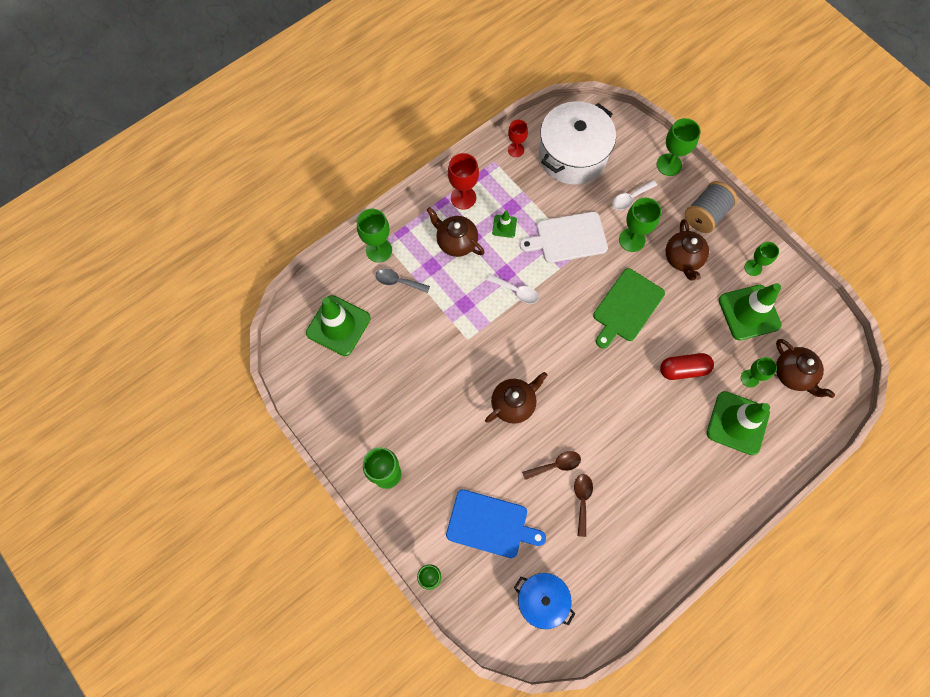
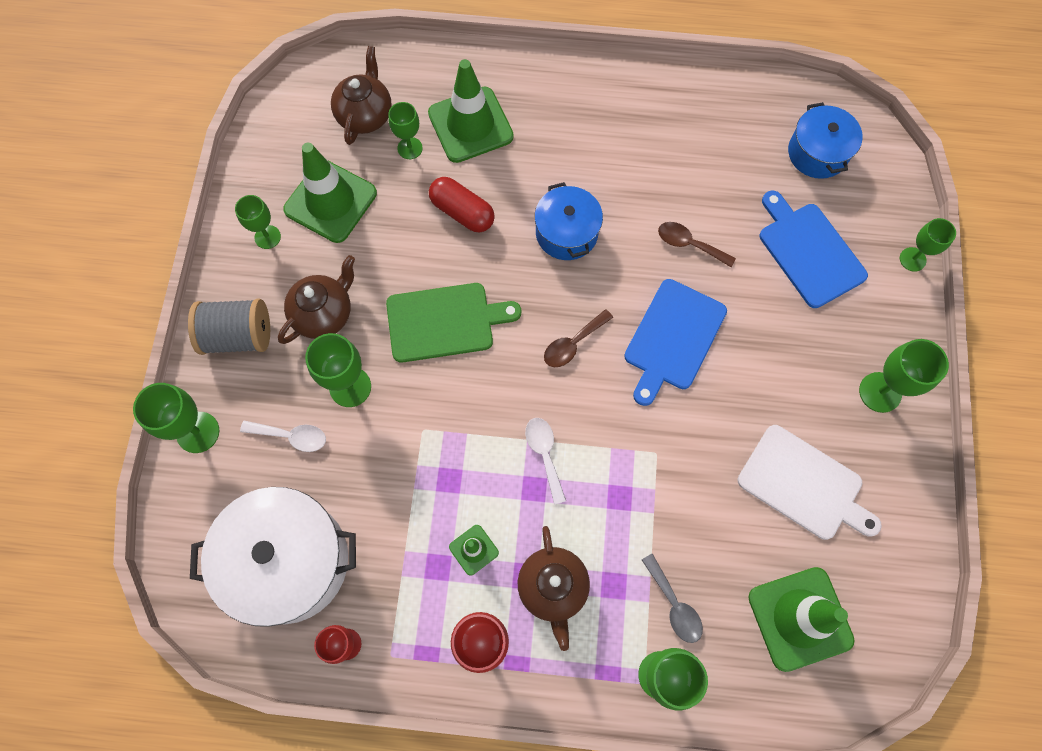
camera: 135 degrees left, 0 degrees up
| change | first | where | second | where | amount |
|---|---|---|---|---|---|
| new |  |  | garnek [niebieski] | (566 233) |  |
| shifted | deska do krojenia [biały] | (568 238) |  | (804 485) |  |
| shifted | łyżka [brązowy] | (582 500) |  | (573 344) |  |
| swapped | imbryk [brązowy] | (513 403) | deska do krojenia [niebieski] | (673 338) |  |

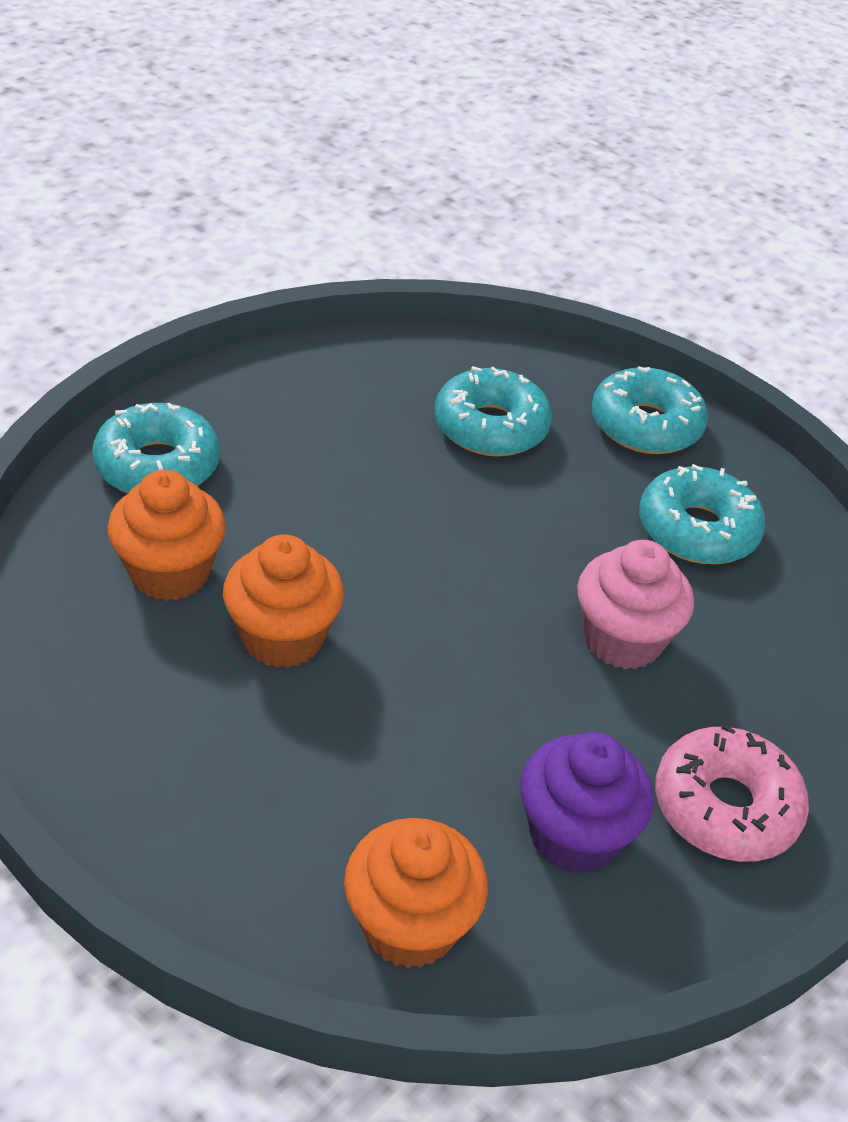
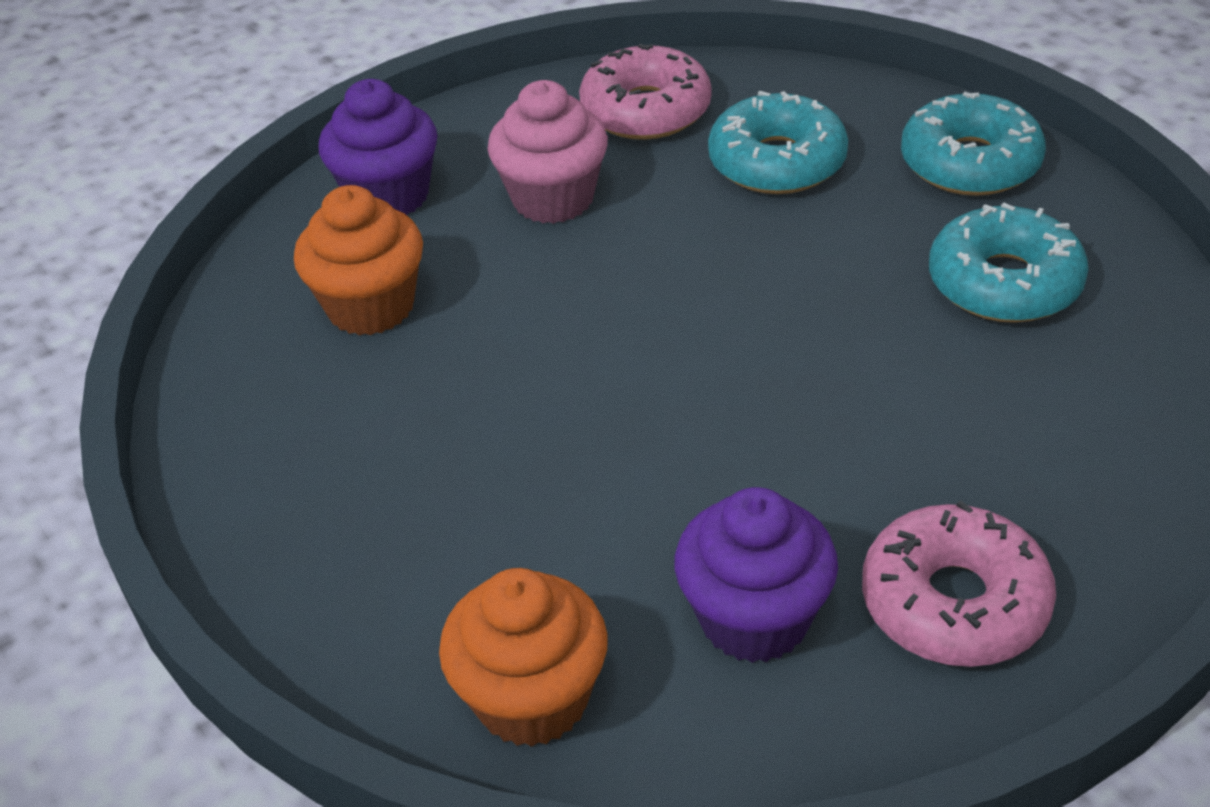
camera: 20 degrees right, 0 degrees up
| change | first | where | second | where | amount |
|---|---|---|---|---|---|
| gone | muffinka [pomarańczowy] | (283 637) |  |  |  |
| new |  |  | donut [różowy] | (646 110) |  |
| shifted | muffinka [różowy] | (623 640) |  | (553 198) |  |
| swapped | donut [turkusowy] | (157 465) | muffinka [fioletowy] | (388 196) |  |

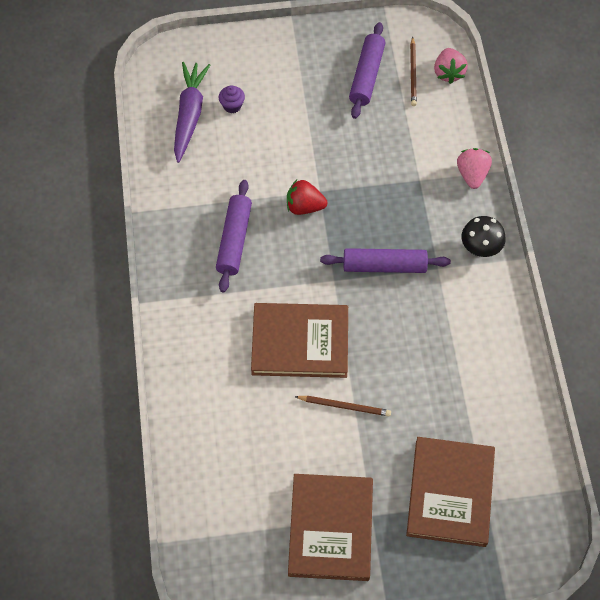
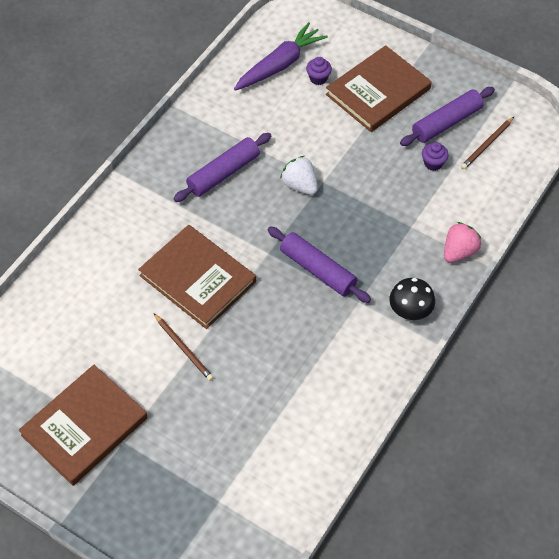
camera: 40 degrees right, 5 degrees down
| change | first | where | second | where | amount |
|---|---|---|---|---|---|
| gone | truskawka [różowy] | (448 73) |  |  |  |
| new |  |  | muffinka [fioletowy] | (433 163) |  |
| shifted | książka [brązowy] | (450 493) |  | (378 92) |  |
| repainted | truskawka [czerwony] | (304 206) | truskawka [biały] | (300 185) |  |

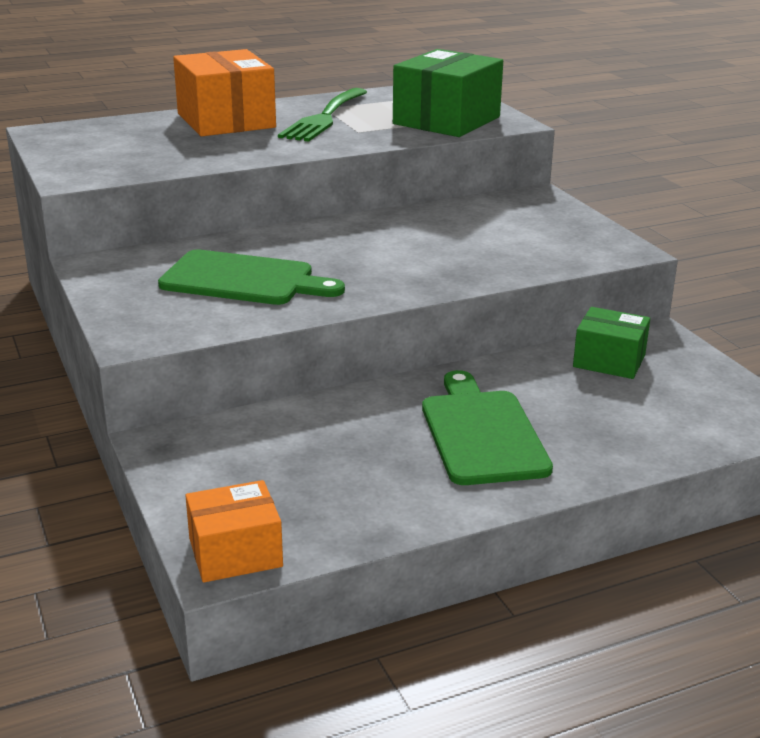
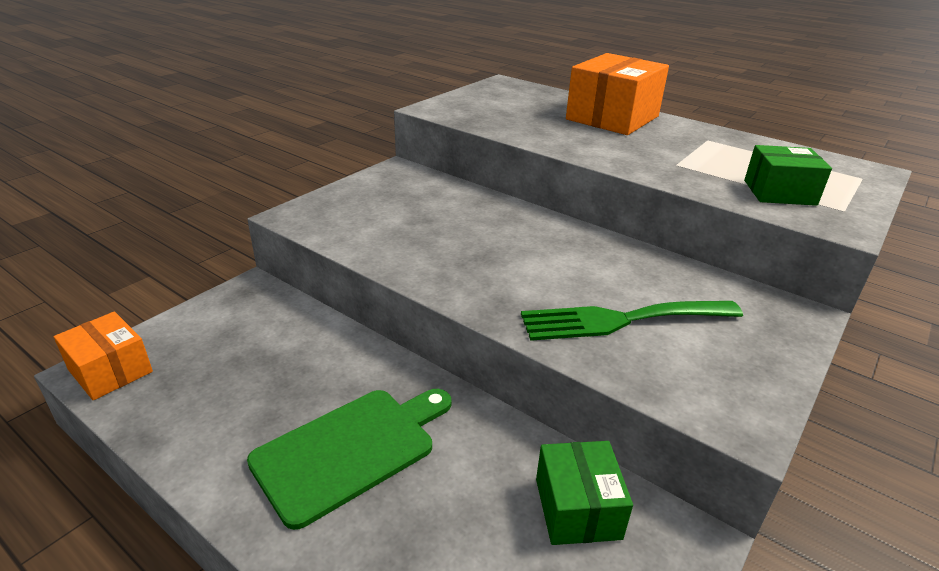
camera: 60 degrees right, 5 degrees up
| change | first | where | second | where | amount |
|---|---|---|---|---|---|
| gone | deska do krojenia [zielony] | (243 280) |  |  |  |
| shifted | widelec [zielony] | (324 118) |  | (621 320) |  |
| scaled | pudełko [zielony] | (446 120) |  | (779 192) | x0.59 |

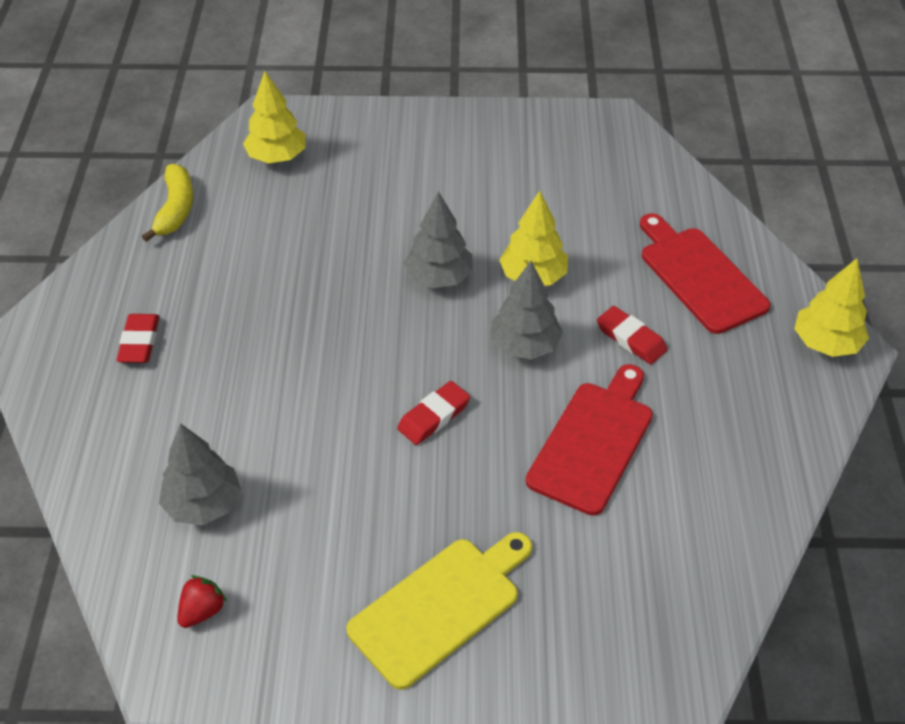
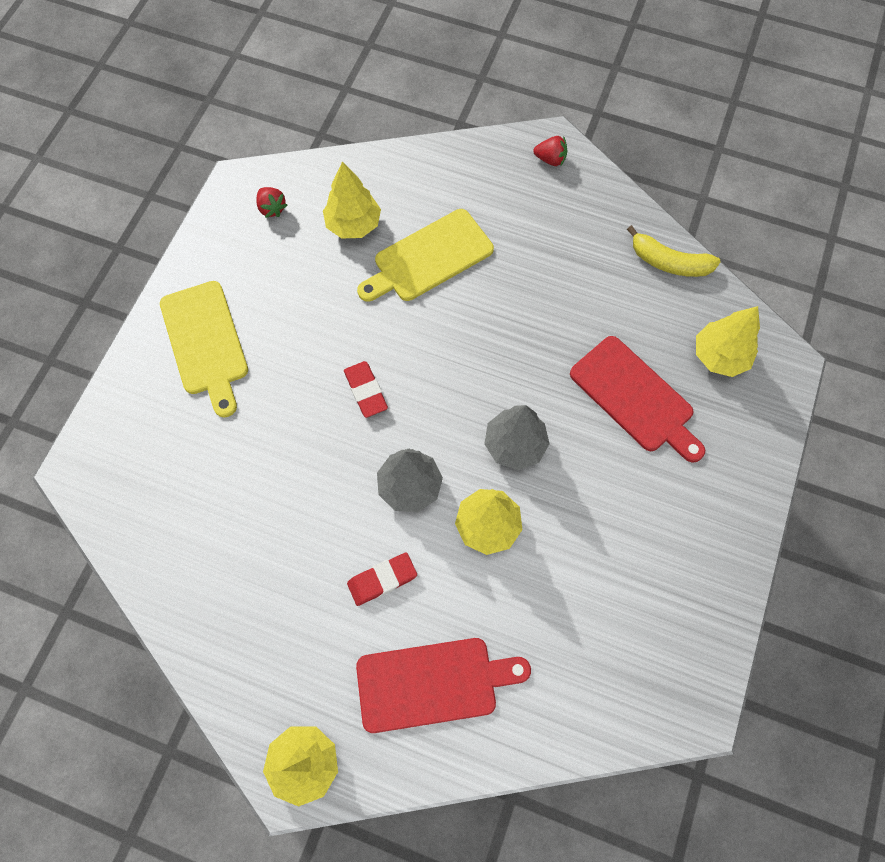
camera: 110 degrees right, 20 degrees up
| change | first | where | second | where | amount |
|---|---|---|---|---|---|
| gone | gumka do mazania [czerwony] | (139 342) |  |  |  |
| new |  |  | deska do krojenia [żółty] | (429 258) |  |
| new |  |  | truskawka [czerwony] | (550 159) |  |
| shifted | deska do krojenia [czerwony] | (593 442) |  | (635 397) |  |
| repainted | drzewko [szary] | (203 504) | drzewko [żółty] | (353 225) |  |

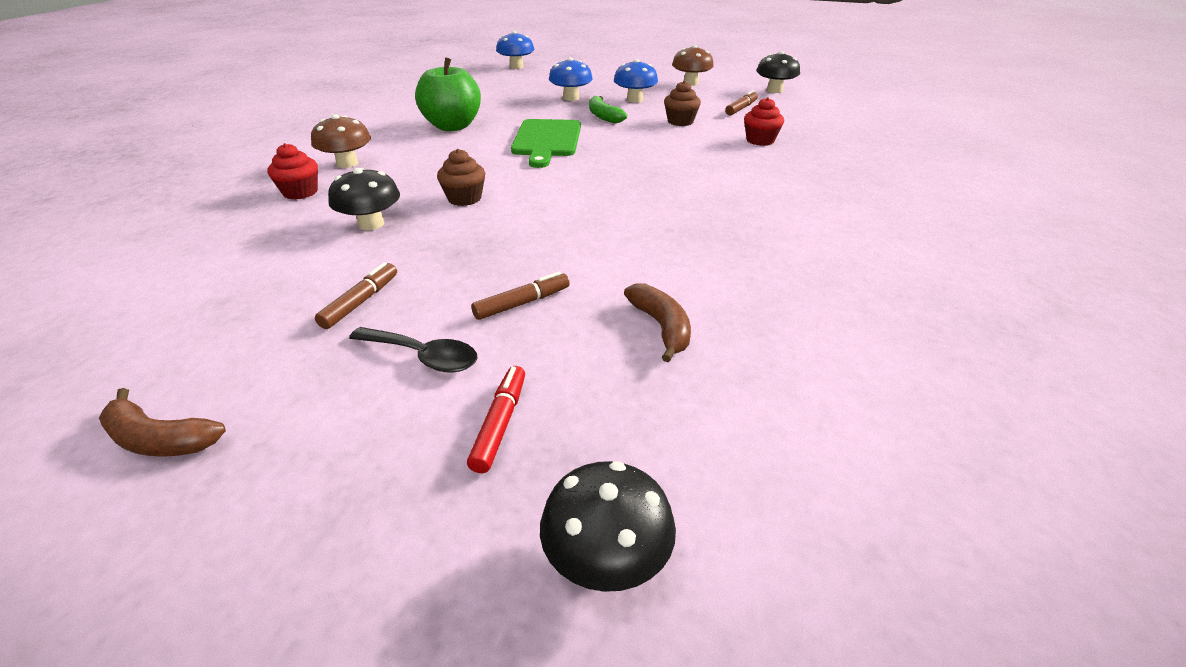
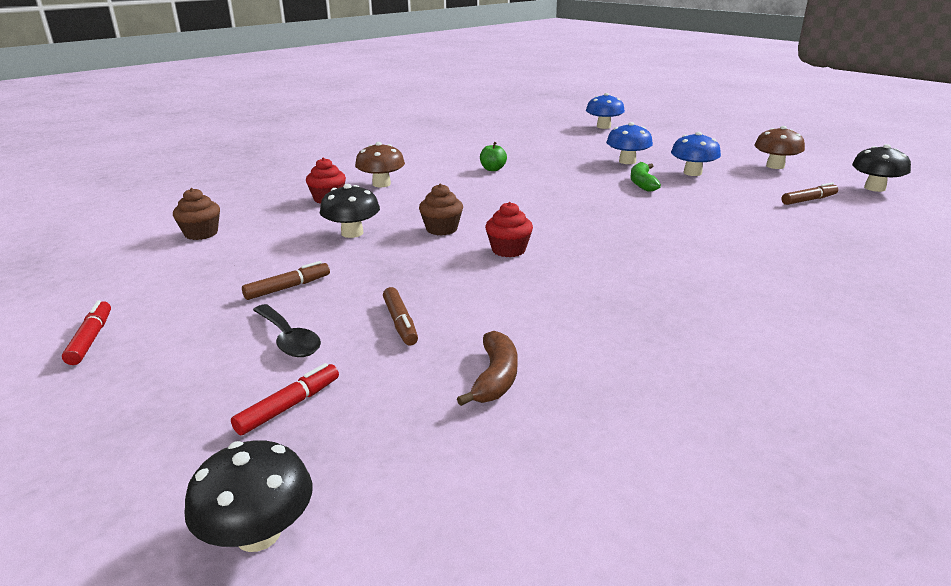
camera: 30 degrees right, 10 degrees down
| change | first | where | second | where | amount |
|---|---|---|---|---|---|
| gone | deska do krojenia [zielony] | (546 140) |  |  |  |
| shifted | muffinka [brązowy] | (680 121) |  | (201 233) |  |
| shifted | muffinka [czerwony] | (760 140) |  | (508 250) |  |
| swapped | banan [brązowy] | (160 439) | flamaster [czerwony] | (91 339) |  |
| rotated | flamaster [brązowy] | (522 303) |  | (400 323) | 75 degrees clockwise |
| scaled | jabłko [zielony] | (452 126) |  | (492 169) | x0.46 |

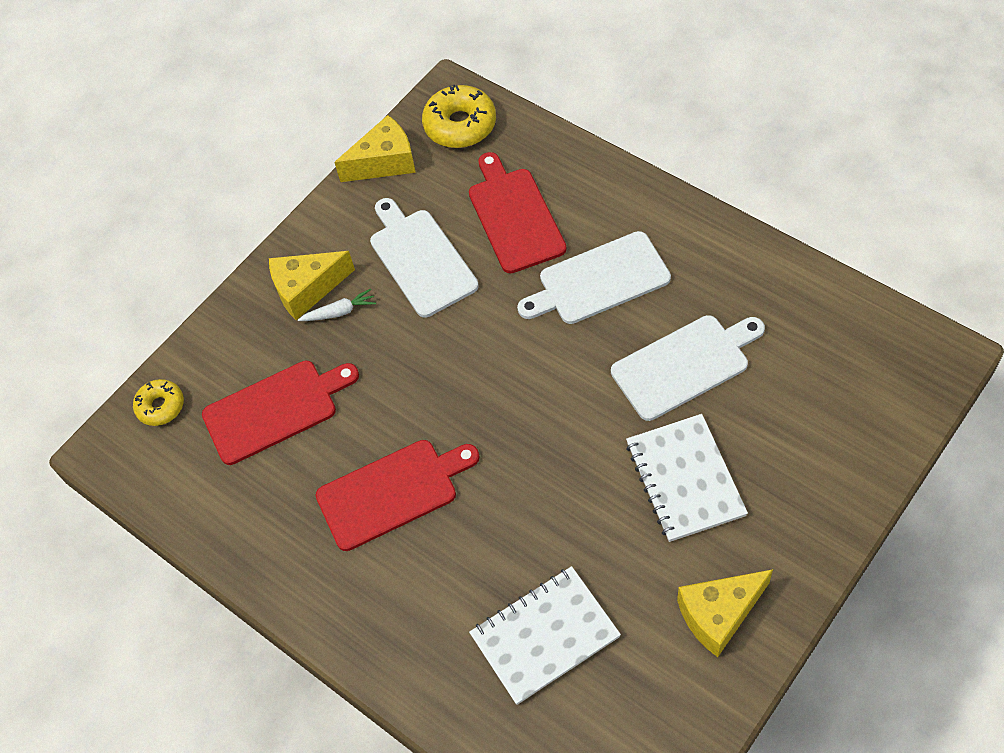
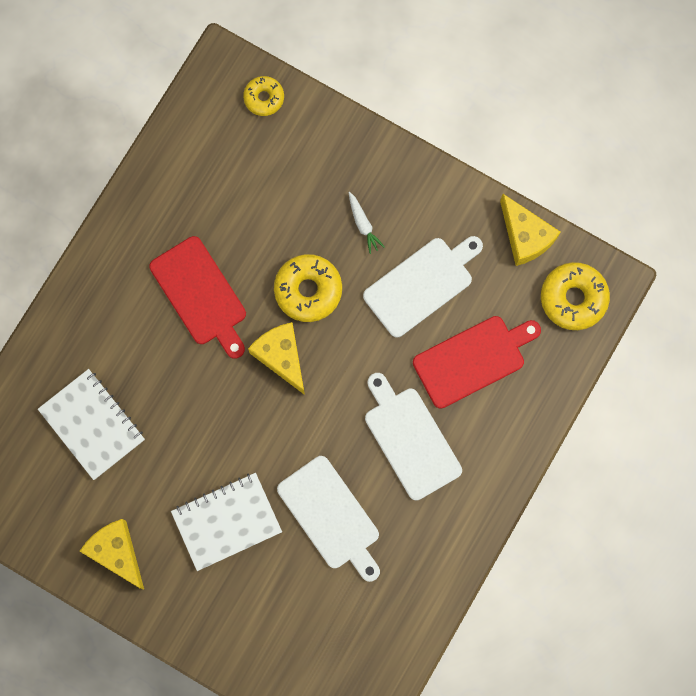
camera: 75 degrees right, 20 degrees up
| change | first | where | second | where | amount |
|---|---|---|---|---|---|
| gone | deska do krojenia [czerwony] | (275 410) |  |  |  |
| new |  |  | donut [żółty] | (308 290) |  |
| shifted | ser [żółty] | (307 289) |  | (281 357) |  |

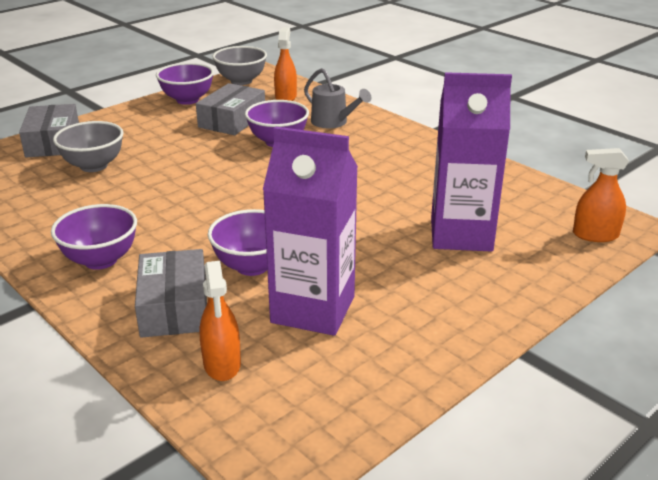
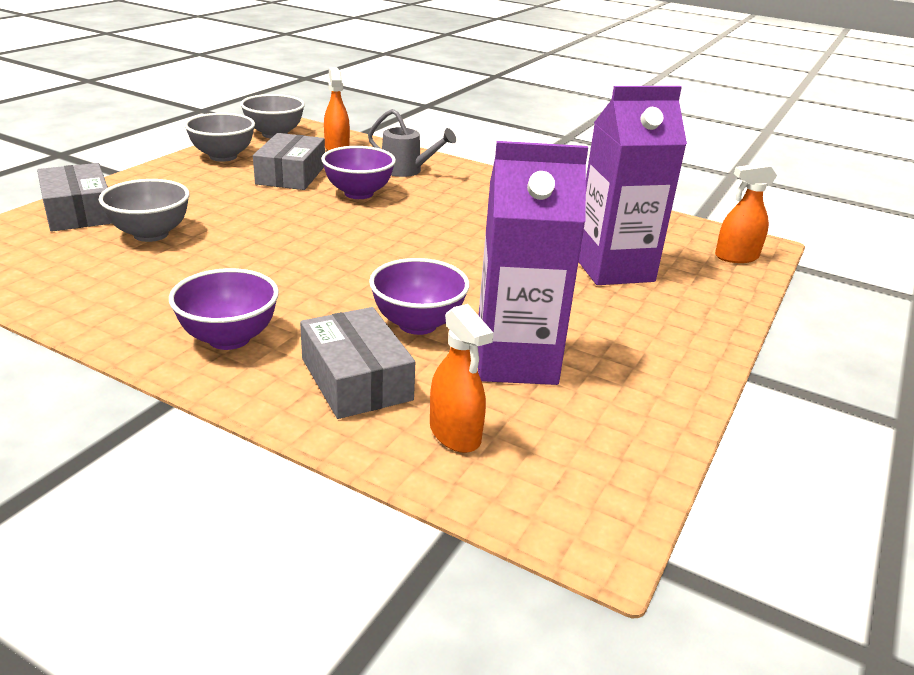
camera: 20 degrees left, 0 degrees up
| change | first | where | second | where | amount |
|---|---|---|---|---|---|
| repainted | miska [fioletowy] | (187 100) | miska [szary] | (223 156) |  |

